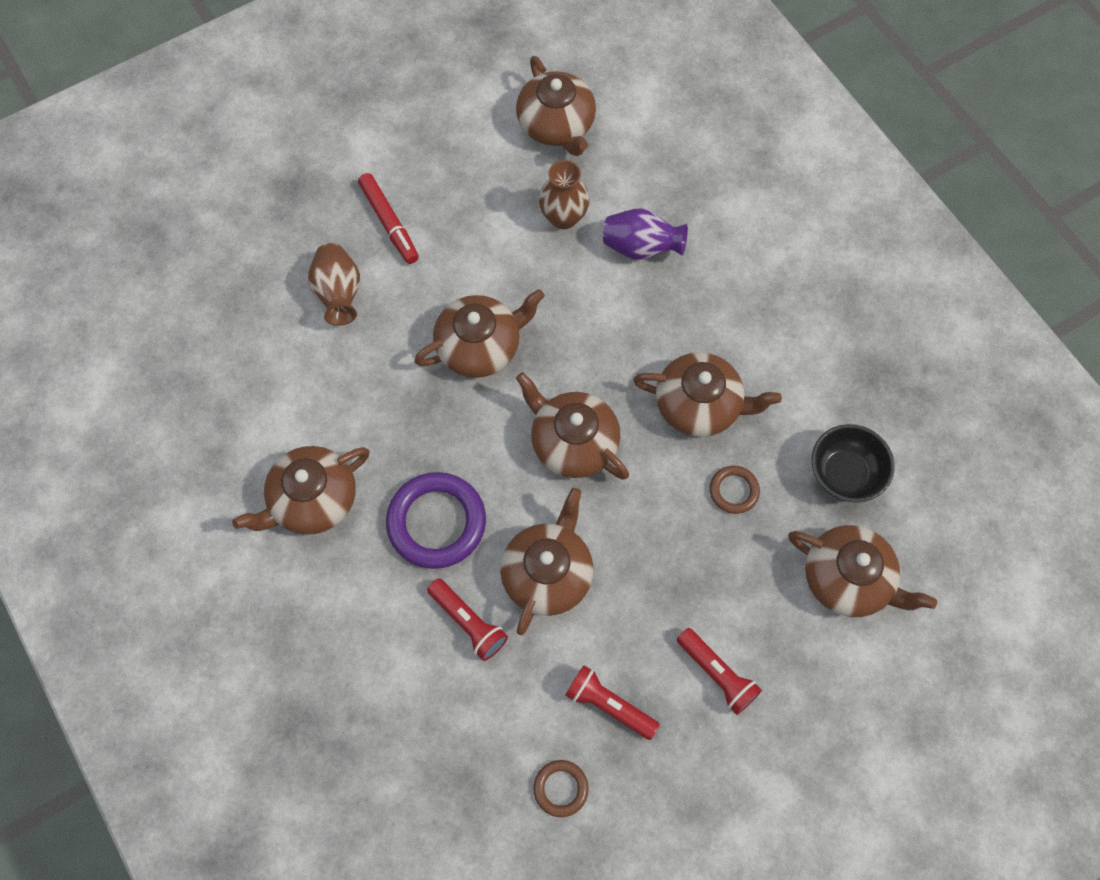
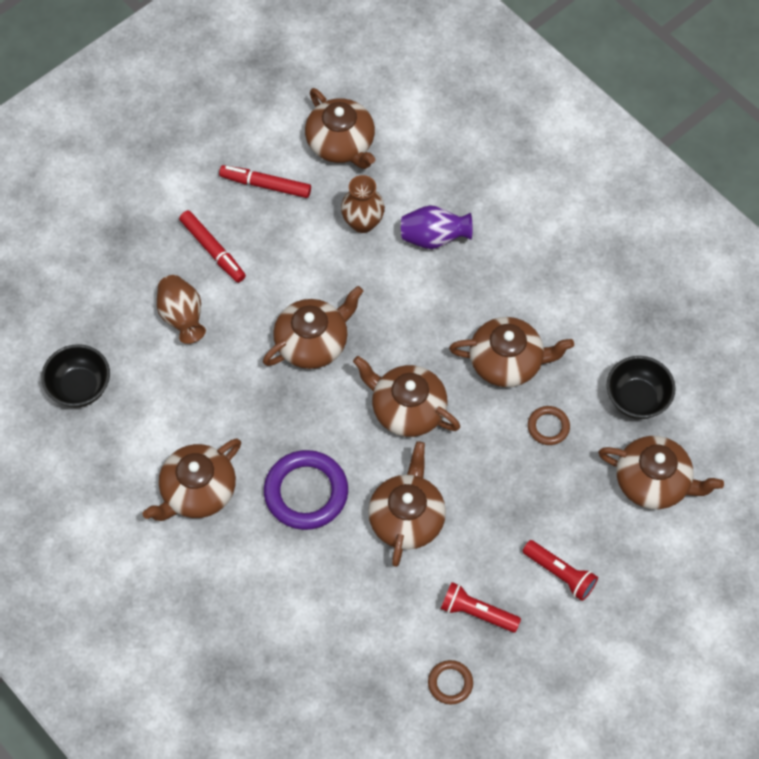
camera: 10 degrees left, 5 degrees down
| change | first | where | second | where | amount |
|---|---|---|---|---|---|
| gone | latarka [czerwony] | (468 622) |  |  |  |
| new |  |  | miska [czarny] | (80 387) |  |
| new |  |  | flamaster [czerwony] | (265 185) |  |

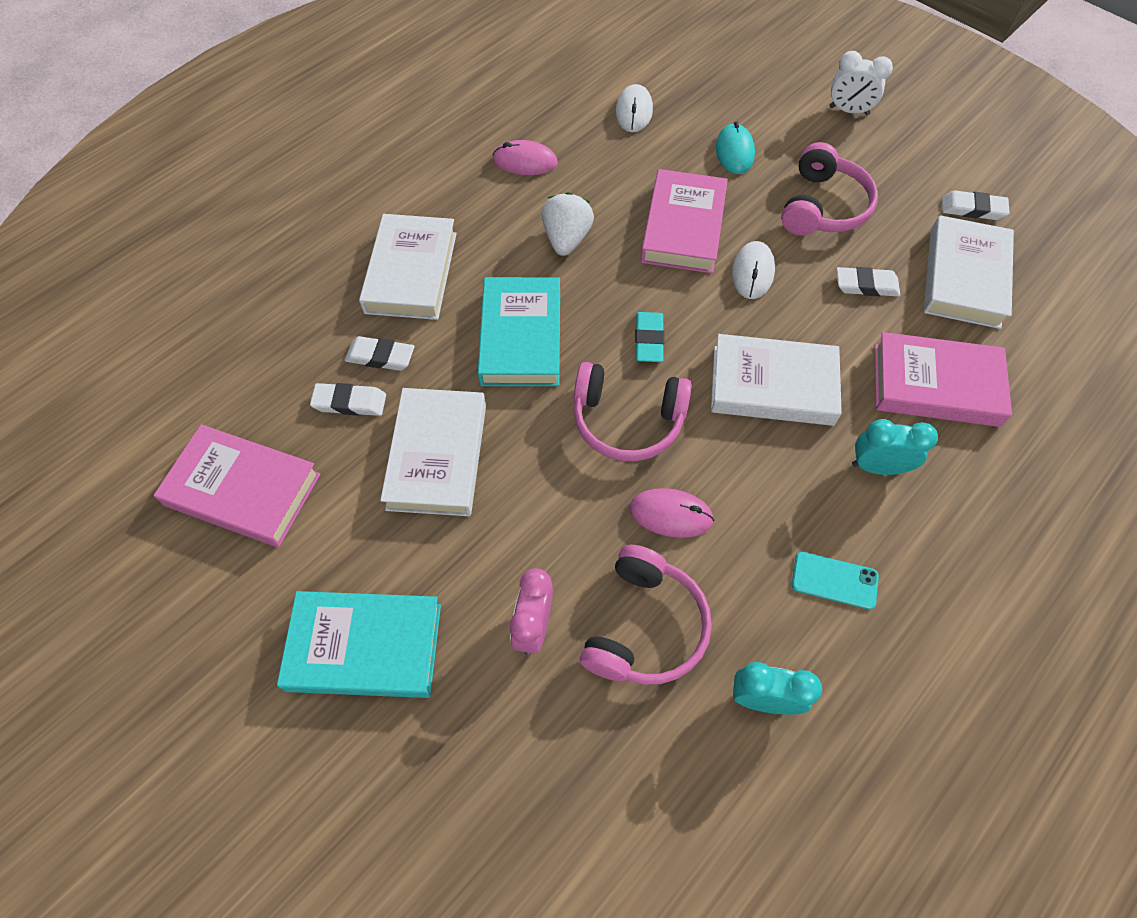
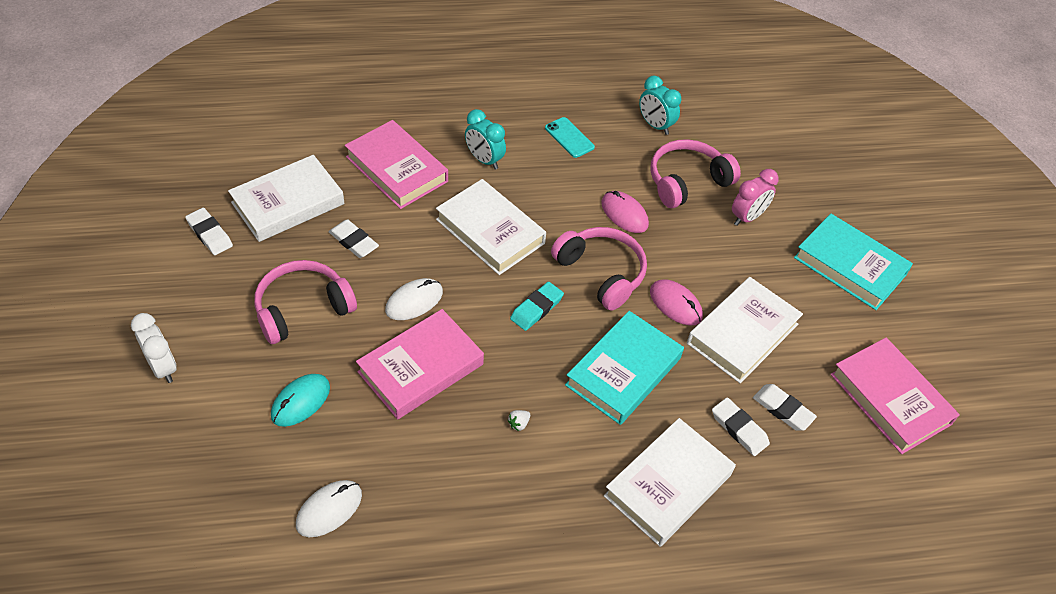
camera: 145 degrees left, 10 degrees down
| change | first | where | second | where | amount |
|---|---|---|---|---|---|
| shifted | myszka [różowy] | (525 161) |  | (675 304) |  |
| scaled | truskawka [biały] | (566 239) |  | (519 424) | x0.41 |

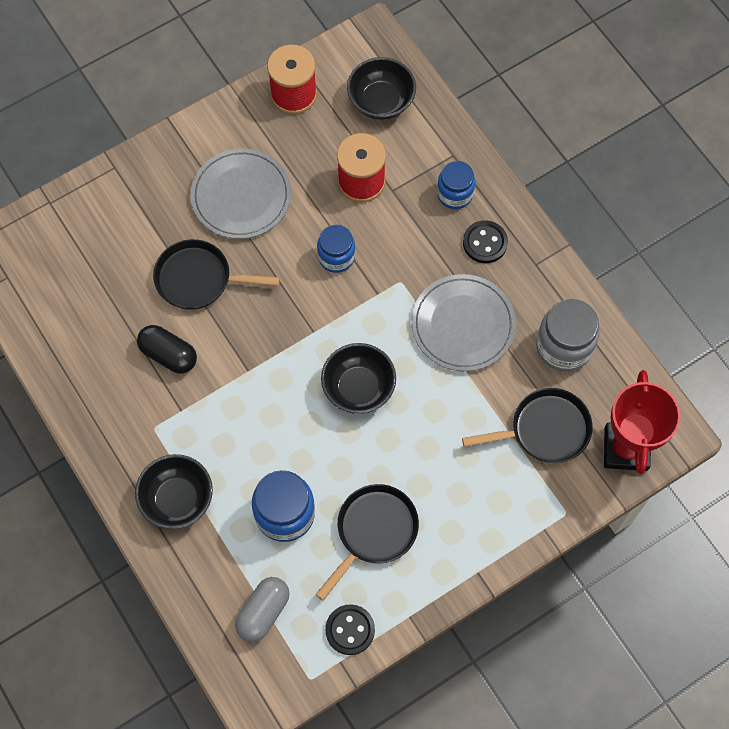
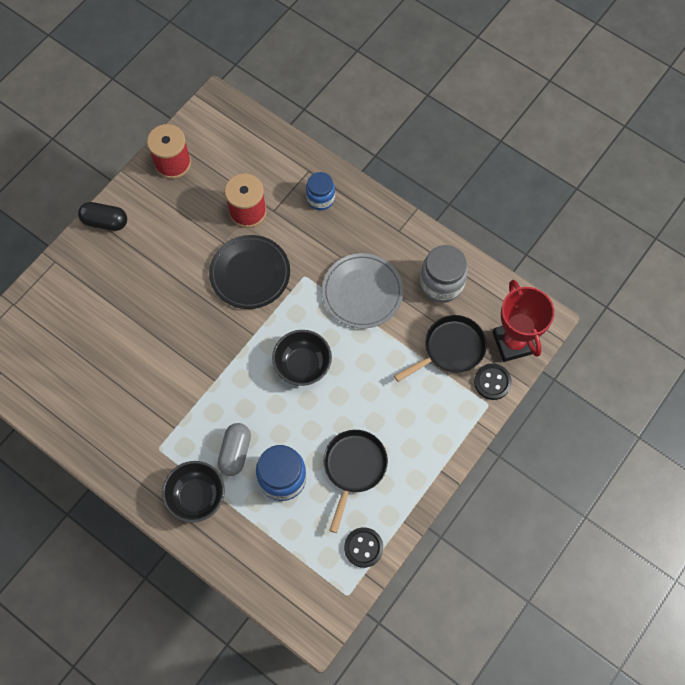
camera: 20 degrees left, 0 degrees up
| change | first | where | second | where | amount |
|---|---|---|---|---|---|
| gone | patelnia [czarny] | (199 279) |  |  |  |
| gone | talerz [szary] | (241 196) |  |  |  |
| gone | miska [czarny] | (381 101) |  |  |  |
| shifted | kapsułka [czarny] | (169 354) |  | (105 222) |  |
| shifted | kapsułka [szary] | (263 612) |  | (235 452) |  |
| shifted | guzik [czarny] | (485 243) |  | (492 382) |  |
| swapped | słoik [niebieski] | (336 257) | talerz [czarny] | (250 273) |  |

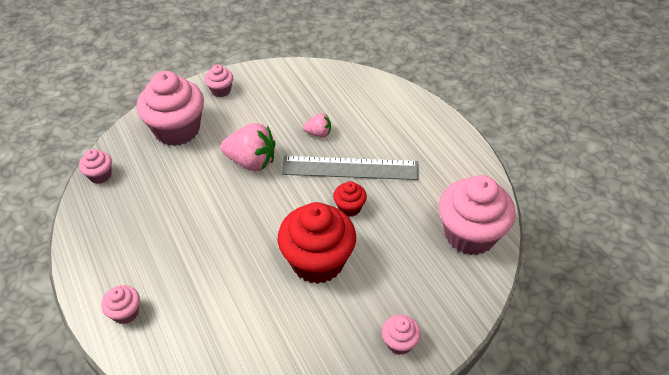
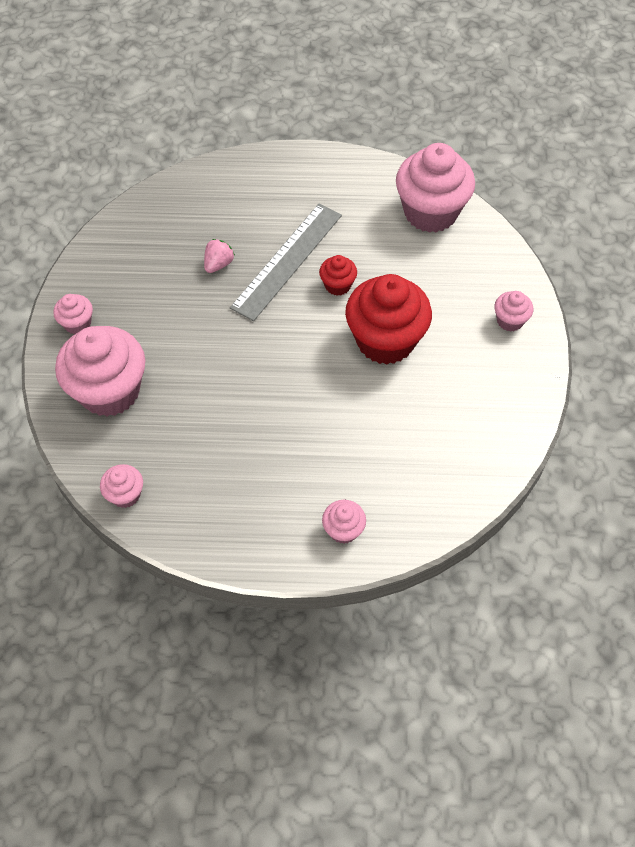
camera: 60 degrees left, 10 degrees up
| change | first | where | second | where | amount |
|---|---|---|---|---|---|
| gone | truskawka [różowy] | (251 161) |  |  |  |

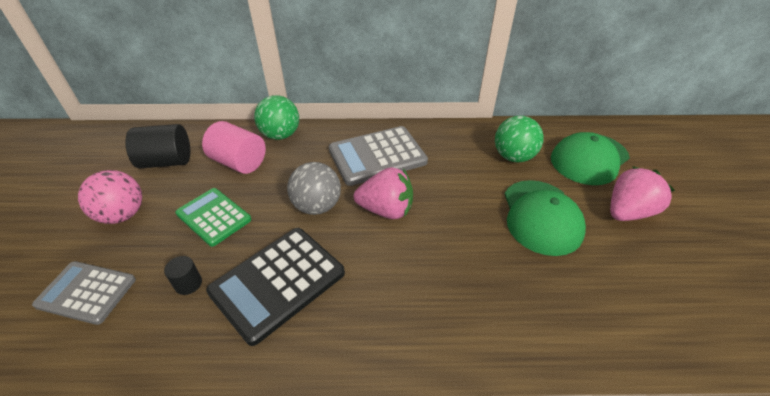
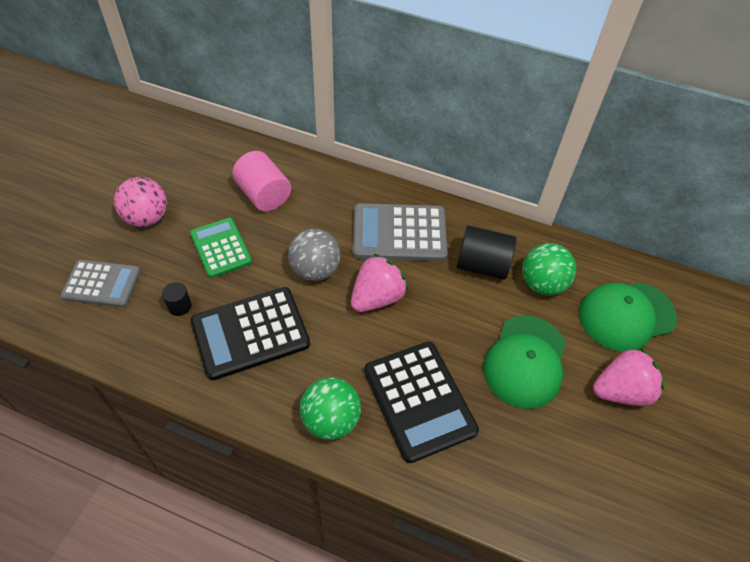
camera: 20 degrees right, 10 degrees up
| change | first | where | second | where | amount |
|---|---|---|---|---|---|
| new |  |  | kalkulator [czarny] | (419 400) |  |
| shifted | walec [czarny] | (167 161) |  | (482 265) |  |
| shifted | piłka [zielony] | (280 135) |  | (331 420) |  |
| rotated | kalkulator [szary] | (86 292) |  | (102 284) | 150 degrees clockwise |
| rotated | truskawka [różowy] | (386 210) |  | (377 297) | 75 degrees counterclockwise |

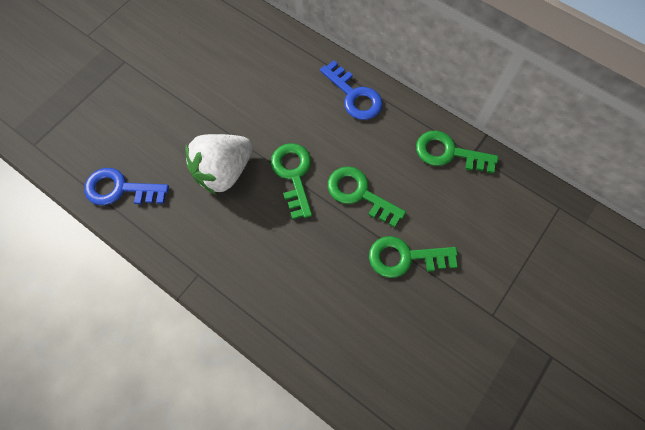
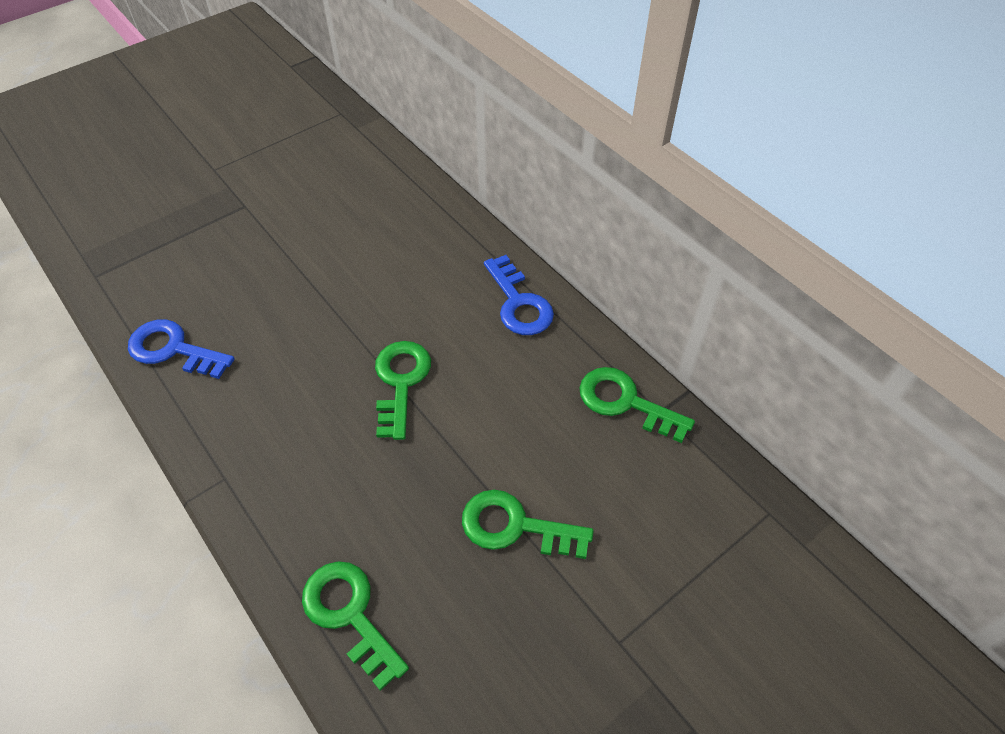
camera: 15 degrees right, 15 degrees down
| change | first | where | second | where | amount |
|---|---|---|---|---|---|
| gone | truskawka [biały] | (224 171) |  |  |  |
| shifted | klucz [zielony] | (359 194) |  | (350 614) |  |

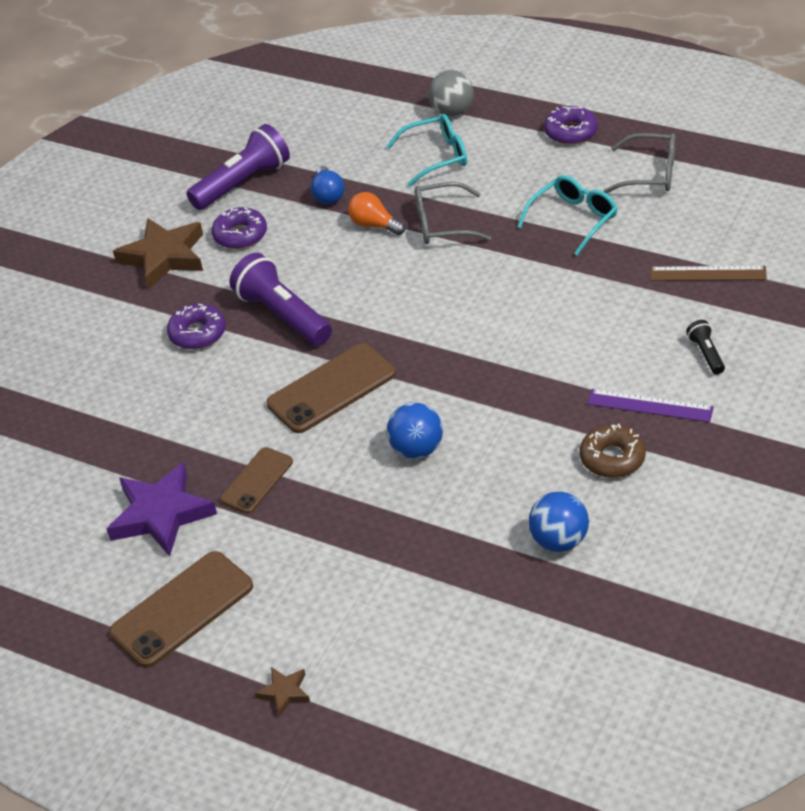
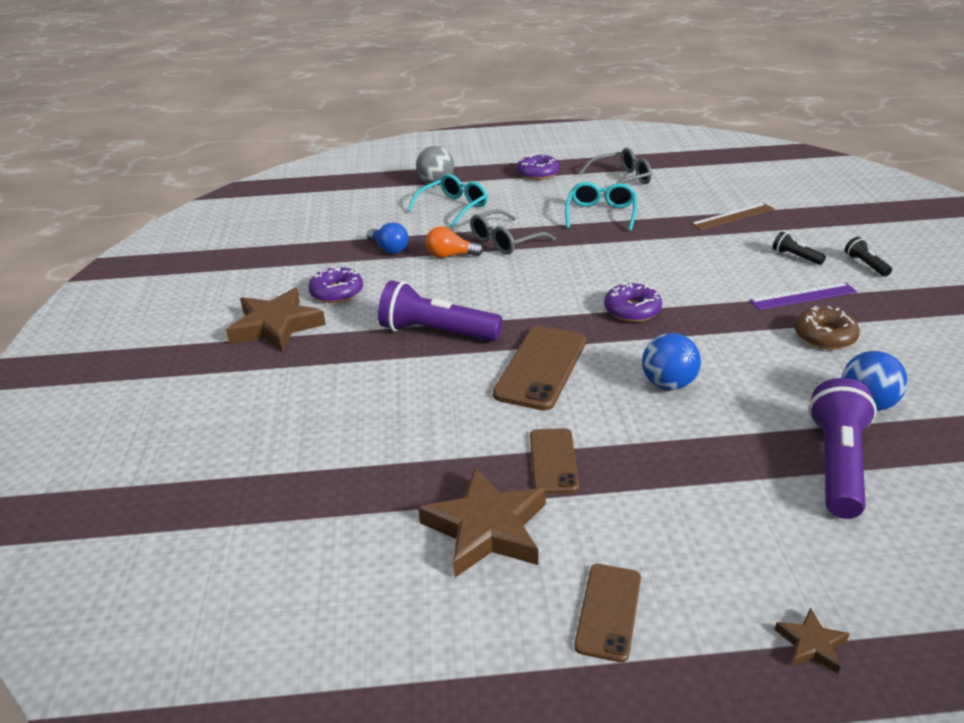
camera: 35 degrees left, 10 degrees down
| change | first | where | second | where | amount |
|---|---|---|---|---|---|
| new |  |  | latarka [czarny] | (865 265) |  |
| shifted | donut [fioletowy] | (198 333) |  | (632 310) |  |
| shifted | latarka [fioletowy] | (243 183) |  | (837 464) |  |
| repainted | gwiazda [fioletowy] | (161 514) | gwiazda [brązowy] | (486 528) |  |
| scaled | telefon [brązowy] | (182 609) |  | (608 611) | x0.61 |

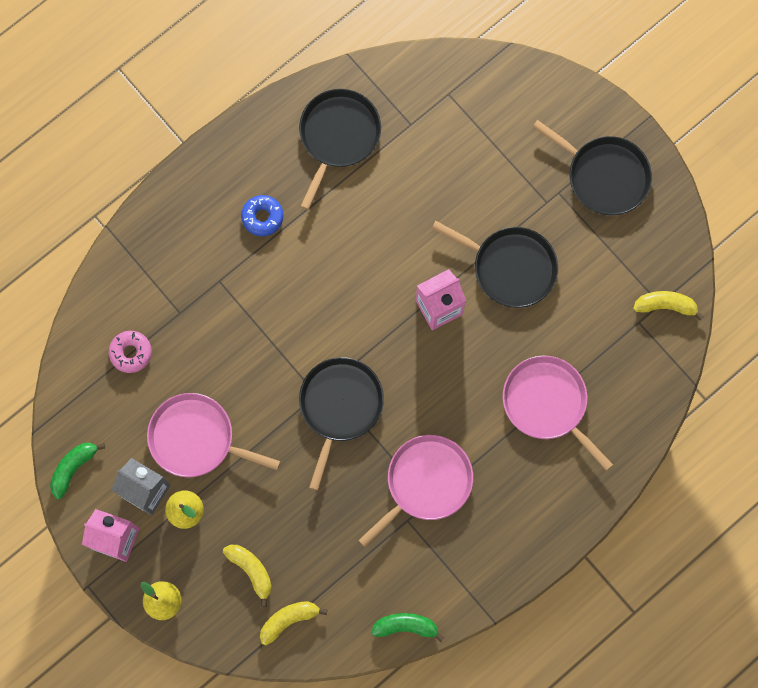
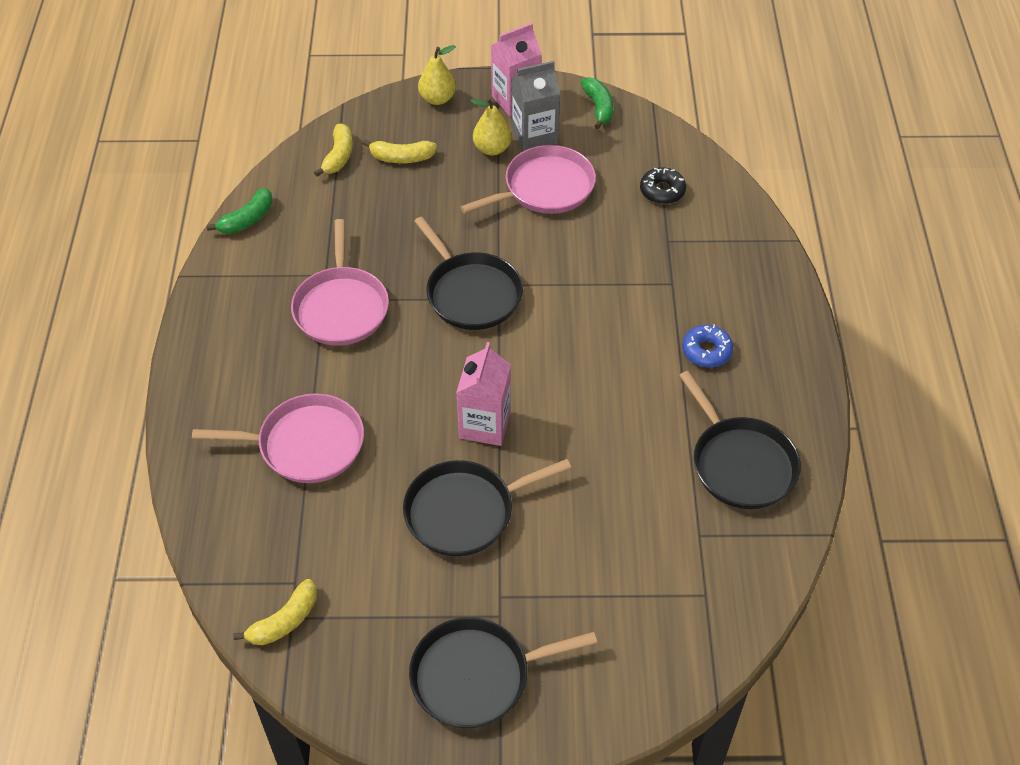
camera: 130 degrees right, 25 degrees down
| change | first | where | second | where | amount |
|---|---|---|---|---|---|
| repainted | donut [różowy] | (131 353) | donut [czarny] | (662 191) |  |

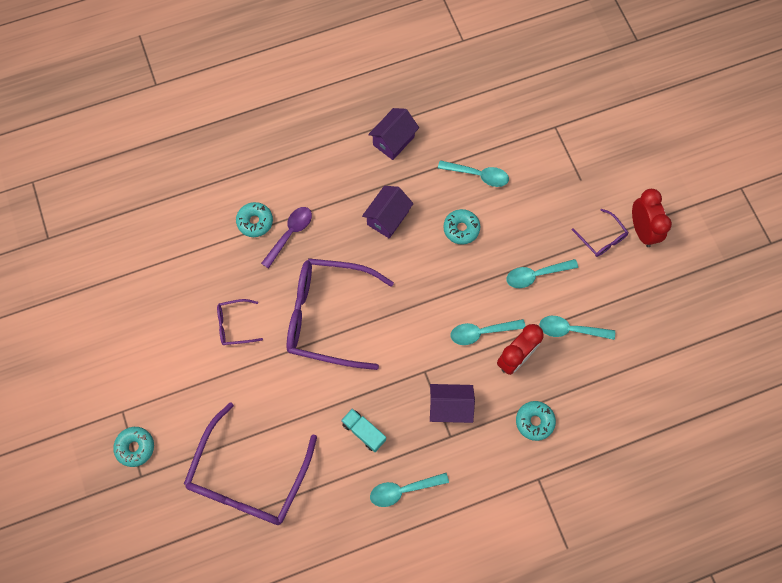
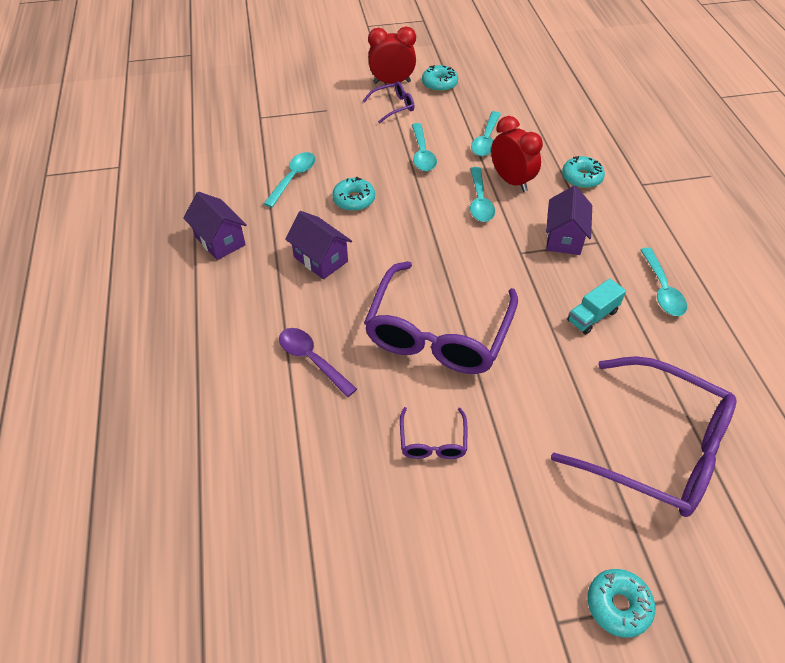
camera: 80 degrees left, 20 degrees down
| change | first | where | second | where | amount |
|---|---|---|---|---|---|
| shifted | donut [turkusowy] | (255 222) |  | (439 84) |  |

